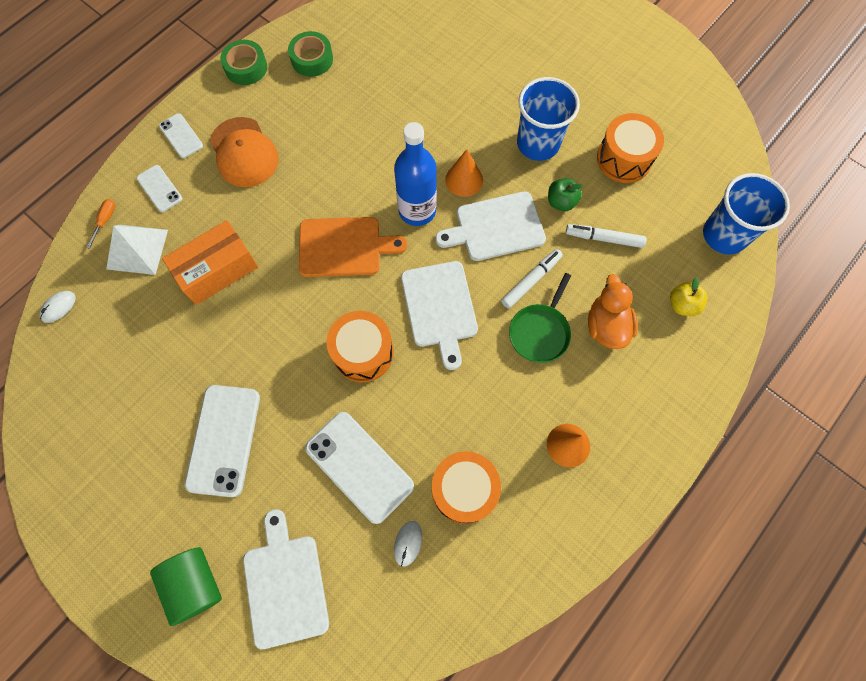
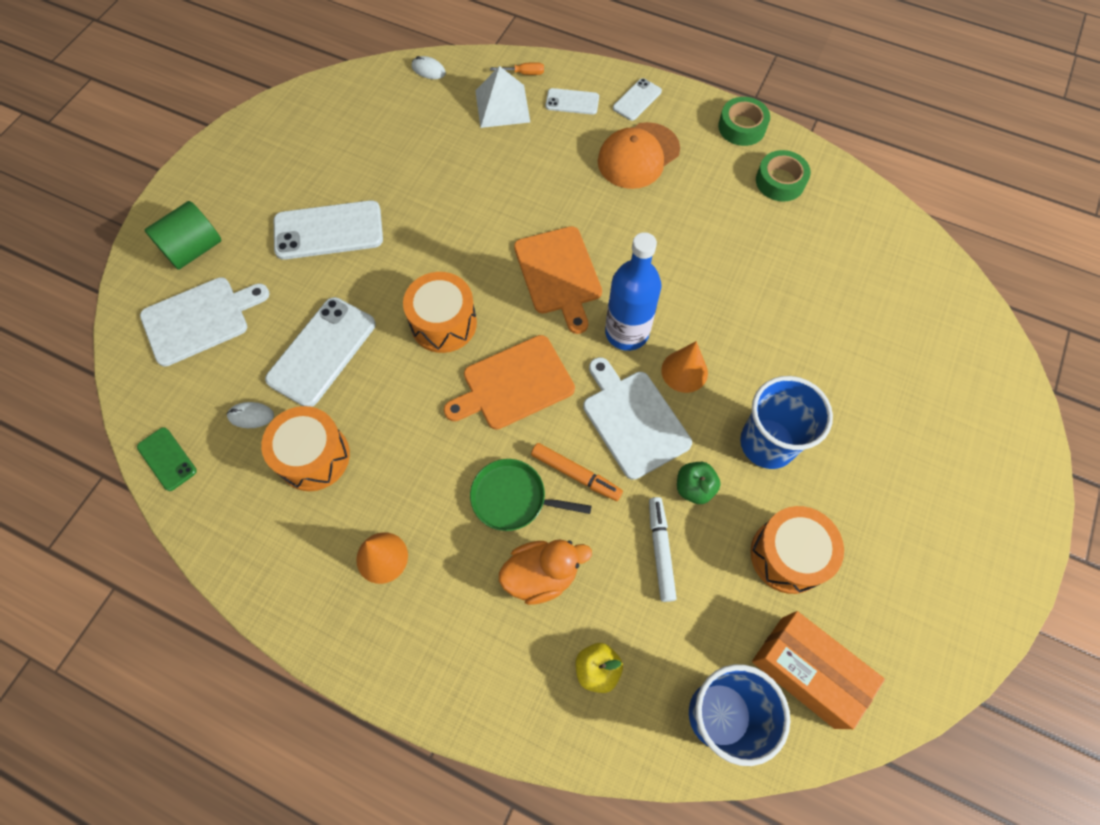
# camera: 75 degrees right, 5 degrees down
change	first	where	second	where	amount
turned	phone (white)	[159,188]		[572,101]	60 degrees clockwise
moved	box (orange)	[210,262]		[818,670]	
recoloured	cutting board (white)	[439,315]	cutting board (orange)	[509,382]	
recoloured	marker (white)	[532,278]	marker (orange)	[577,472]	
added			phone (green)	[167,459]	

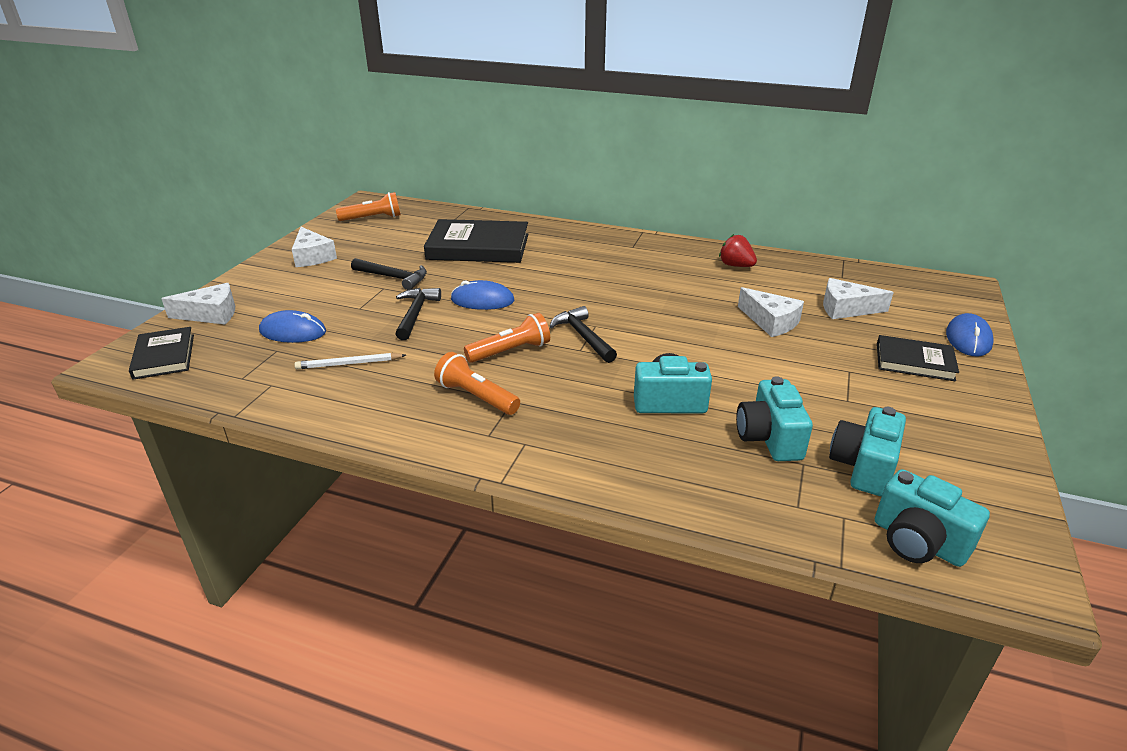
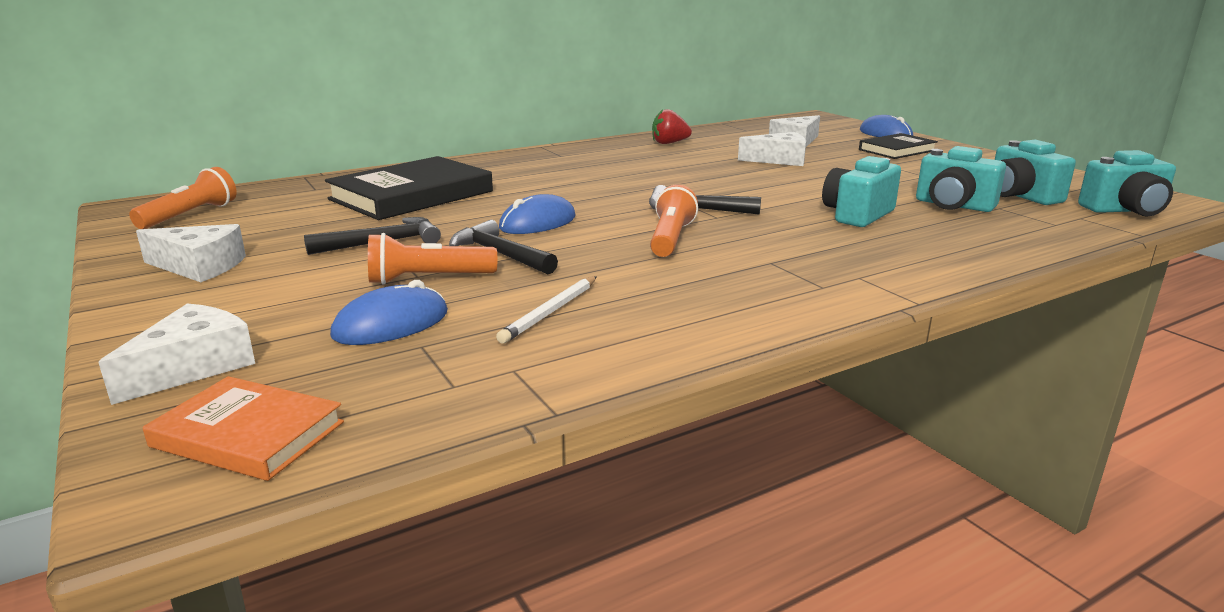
# camera: 50 degrees left, 10 degrees down
change	first	where	second	where	amount
recoloured	book (black)	[161,353]	book (orange)	[243,428]	
moved	flashlight (orange)	[477,383]		[432,259]	

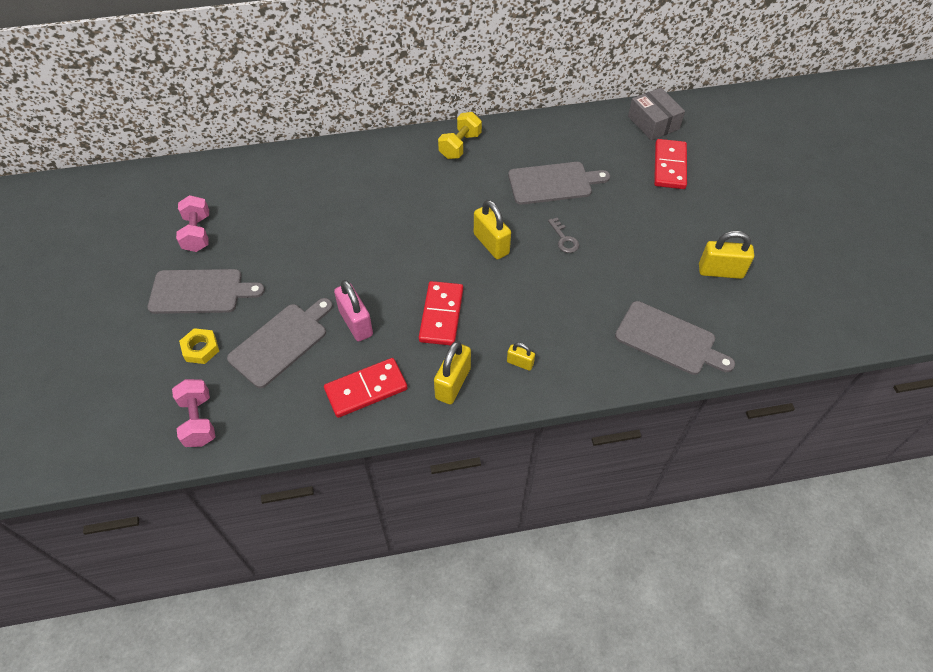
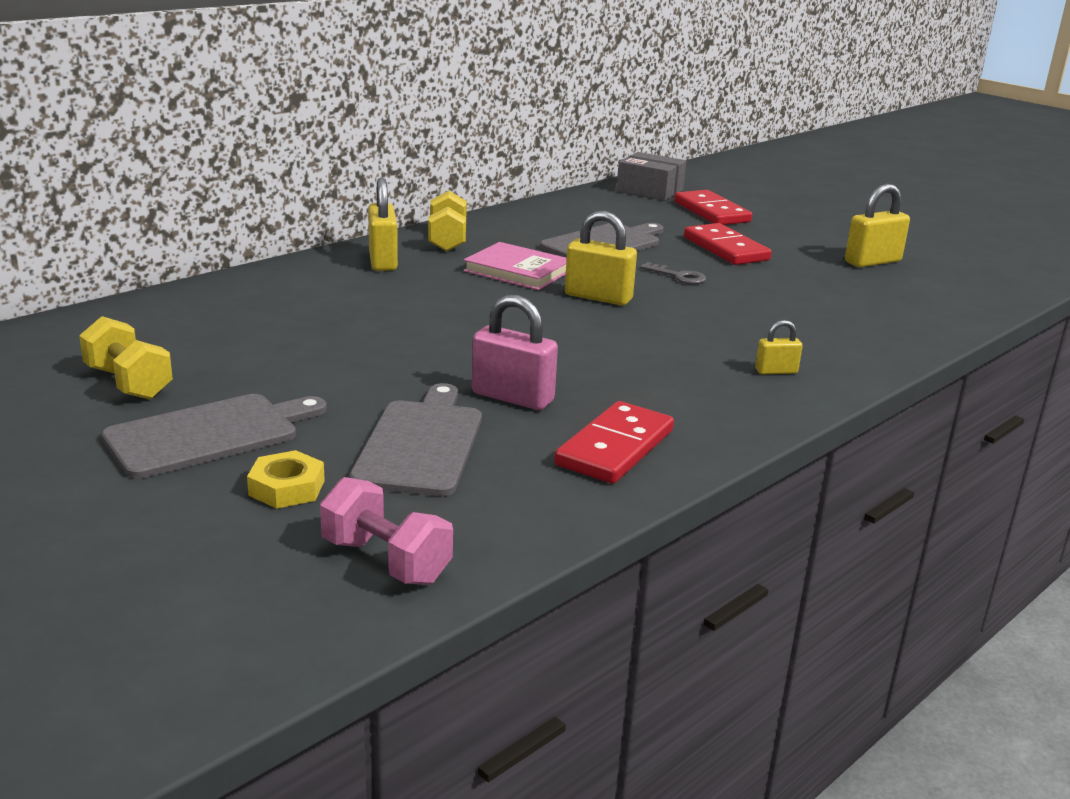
# camera: 35 degrees left, 30 degrees down
change	first	where	second	where	amount
recoloured	dumbbell (pink)	[192,223]	dumbbell (yellow)	[126,357]	
moved	domino (red)	[441,313]		[728,244]	
moved	padlock (yellow)	[452,372]		[383,224]	
removed	cutting board (grey)	[675,338]			
added			book (pink)	[515,266]	

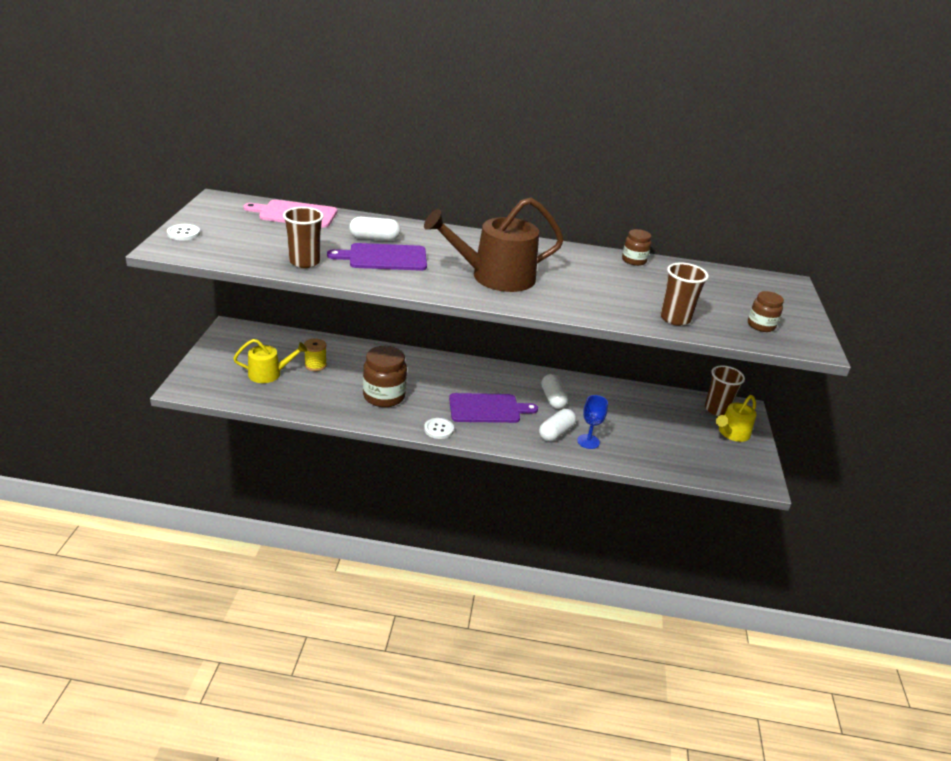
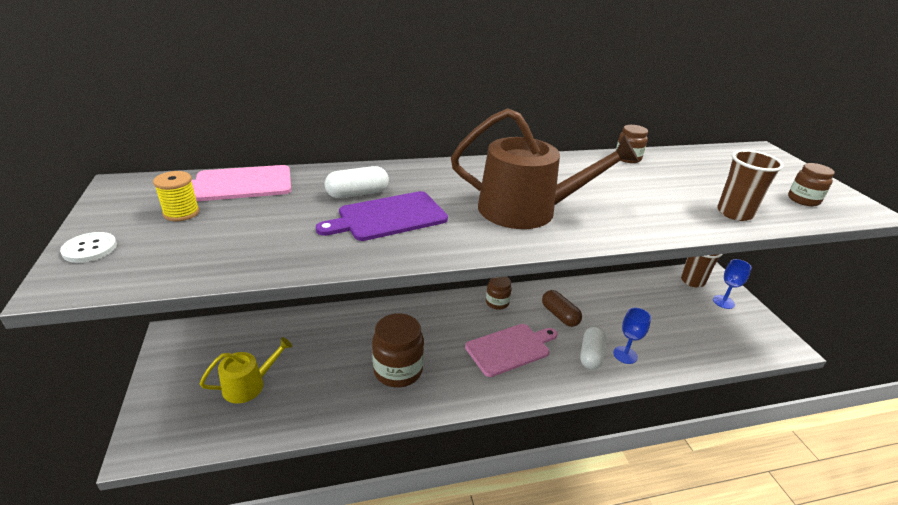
# camera: 20 degrees left, 0 degrees up
change	first	where	second	where	amount
removed	cup (brown)	[303,237]			
moved	spool (yellow)	[315,354]		[176,196]	
turned	watering can (brown)	[494,244]		[545,168]	135 degrees counterclockwise
removed	button (white)	[439,428]			
recoloured	cutting board (purple)	[493,408]	cutting board (pink)	[511,350]	
recoloured	capsule (white)	[554,391]	capsule (brown)	[562,308]	
replaced	watering can (yellow)	[736,418]	goblet (blue)	[732,284]	
added			jar (brown)	[499,293]	

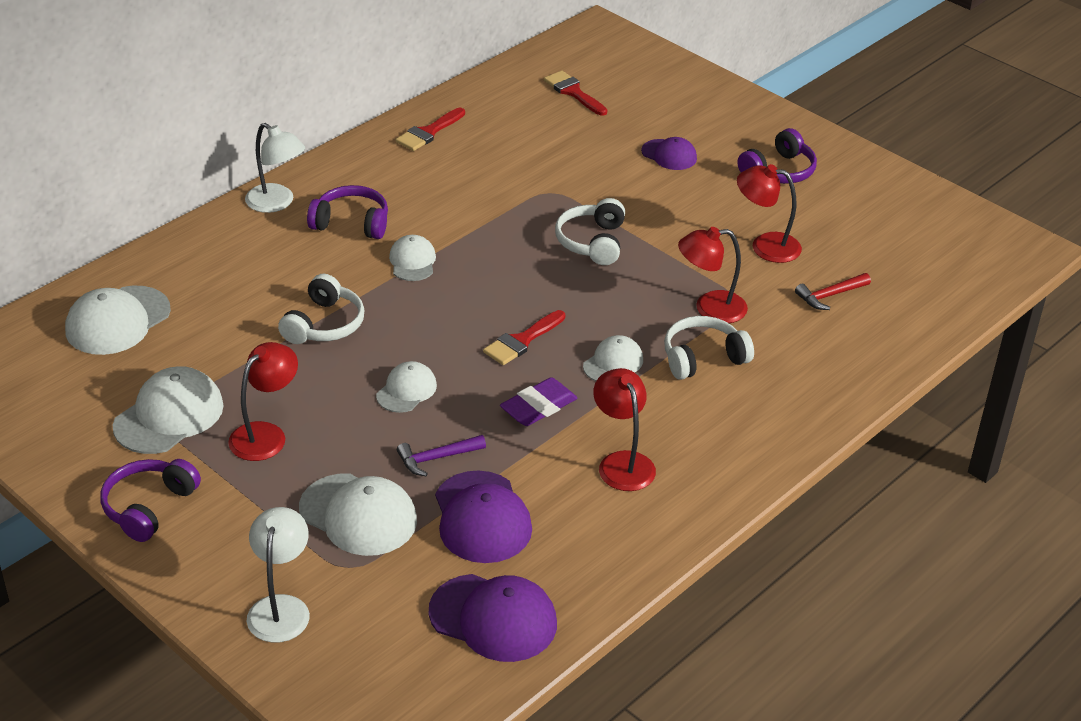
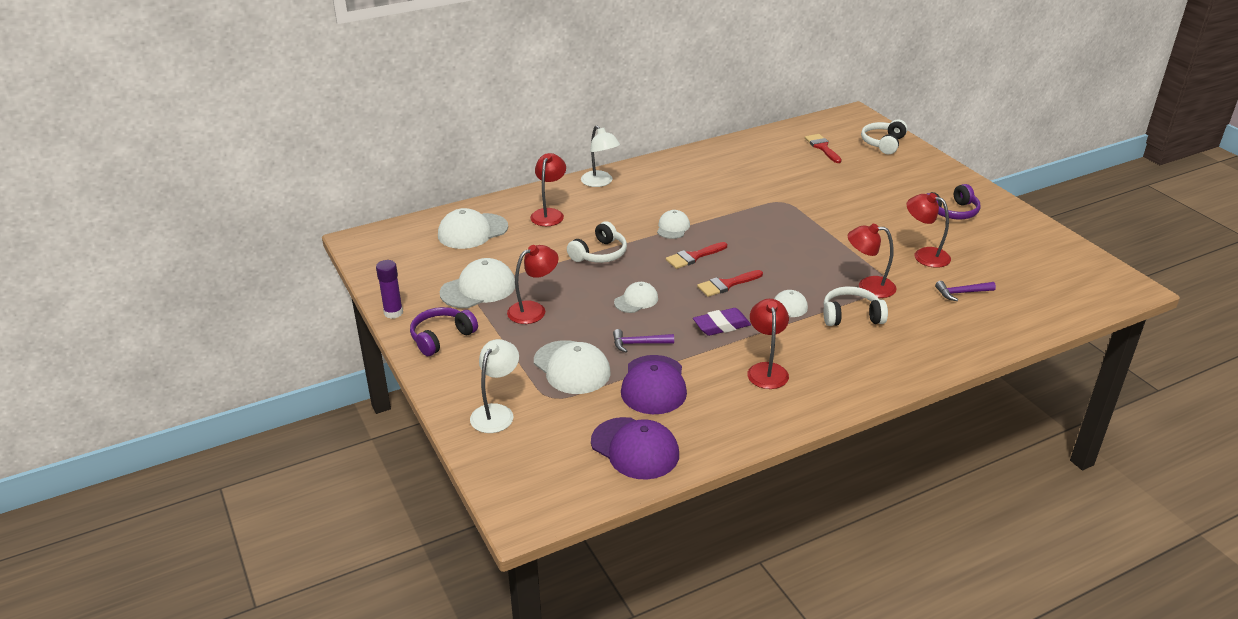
# camera: 20 degrees right, 5 degrees down
change	first	where	second	where	amount
removed	headphones (purple)	[347,212]			
moved	brush (red)	[430,129]		[696,255]	
moved	headphones (white)	[590,231]		[884,136]	
removed	cap (purple)	[669,153]			
recoloured	hammer (red)	[833,291]	hammer (purple)	[965,291]	
added			glue stick (purple)	[389,289]	
added			lamp (red)	[548,189]	

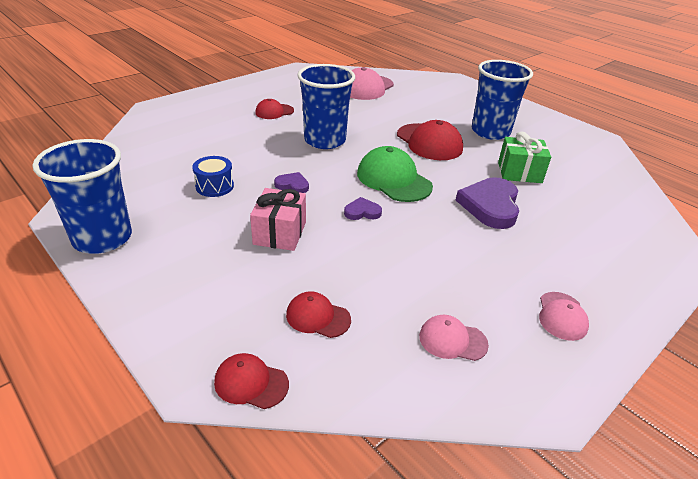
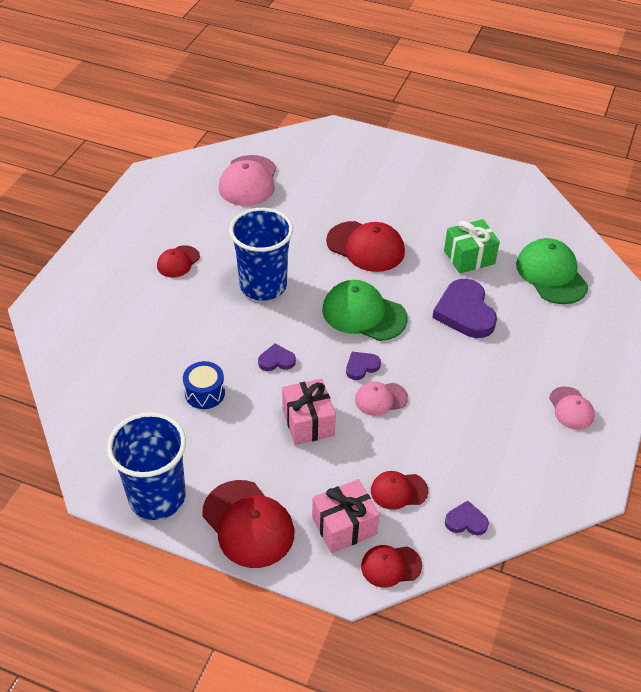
# camera: 25 degrees left, 10 degrees up
change	first	where	second	where	amount
moved	cap (pink)	[454,338]		[381,399]	
removed	cup (blue)	[502,100]			
added			cap (red)	[248,524]	
added			gift (pink)	[345,516]	
added			heart (purple)	[467,517]	
added			cap (green)	[552,271]	

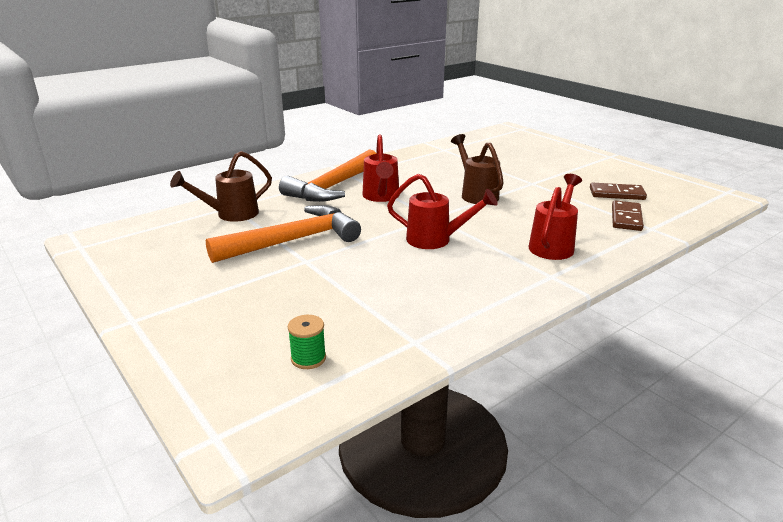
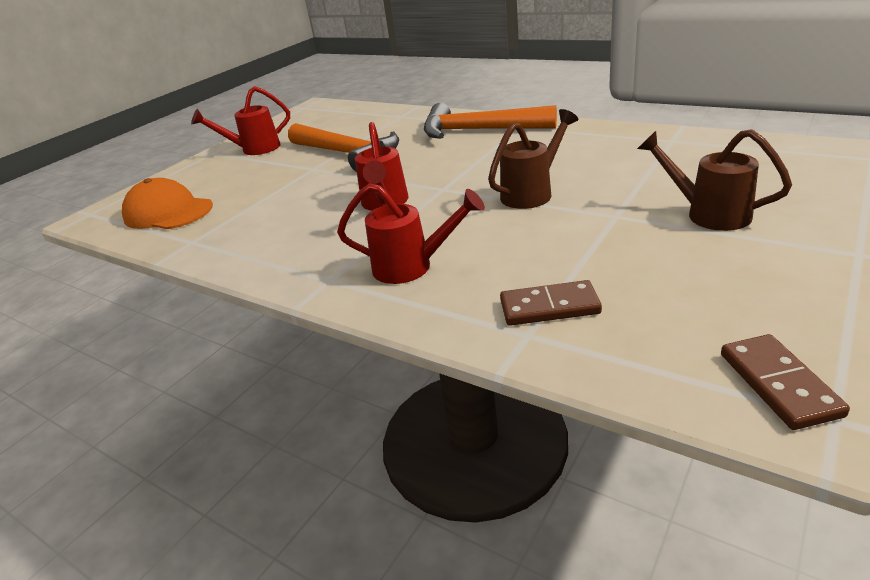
# camera: 75 degrees right, 5 degrees up
change	first	where	second	where	amount
moved	watering can (brown)	[221,186]		[714,180]	
replaced	spool (green)	[307,342]	cap (orange)	[167,203]	
moved	watering can (red)	[380,168]		[240,120]	
moved	domino (brown)	[618,191]		[785,382]	

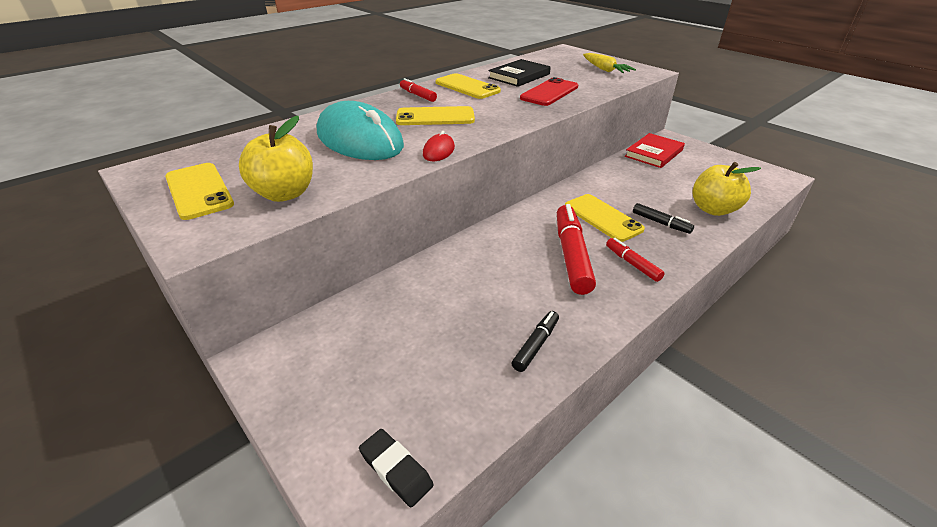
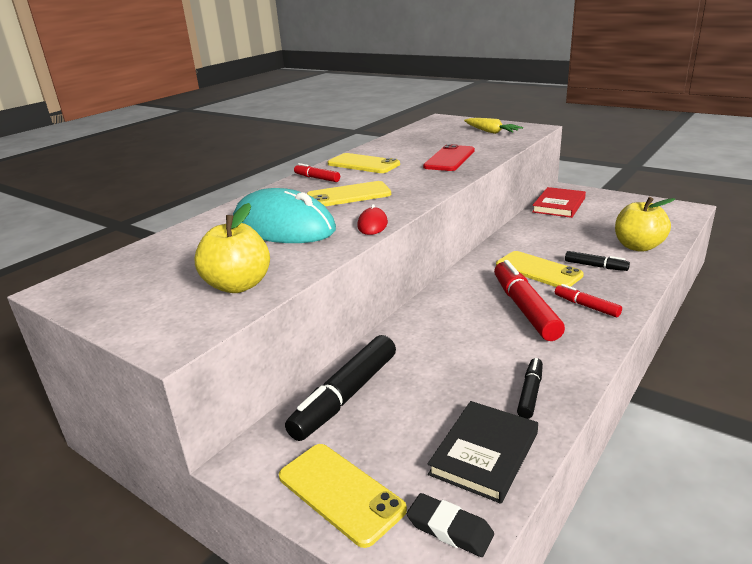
# camera: 10 degrees left, 10 degrees down
change	first	where	second	where	amount
moved	phone (yellow)	[199,191]		[343,496]	
moved	book (black)	[519,73]		[483,452]	
added			marker (black)	[340,388]	

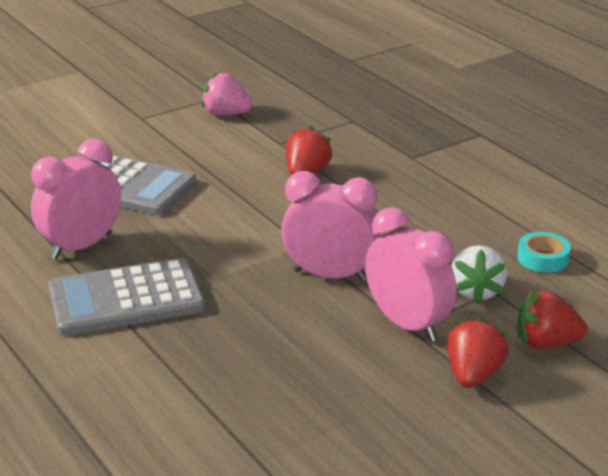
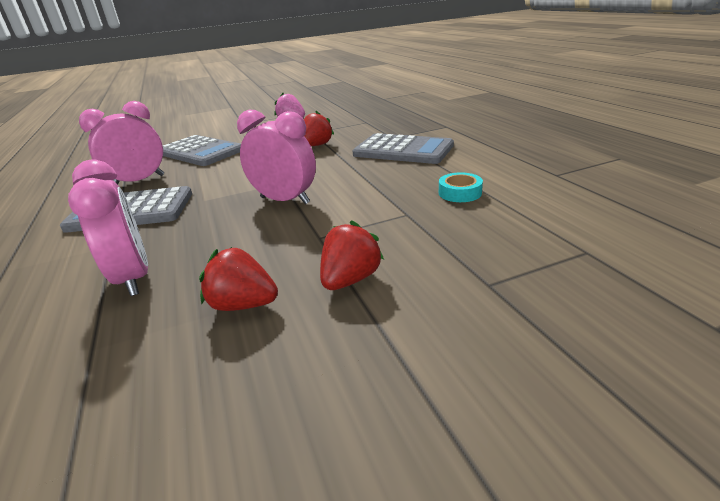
# camera: 15 degrees right, 0 degrees up
change	first	where	second	where	amount
moved	clock (pink)	[411,274]		[108,227]	
removed	strawberry (white)	[479,274]			
moved	strawberry (red)	[552,319]		[238,279]	
added			calculator (grey)	[403,148]	

